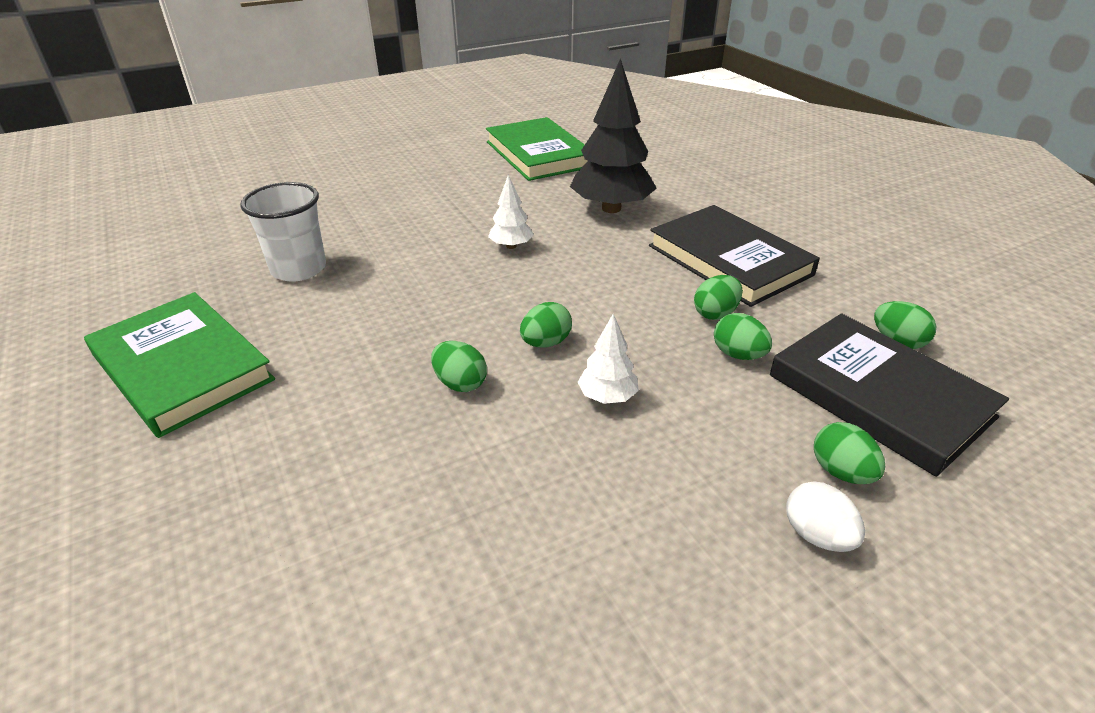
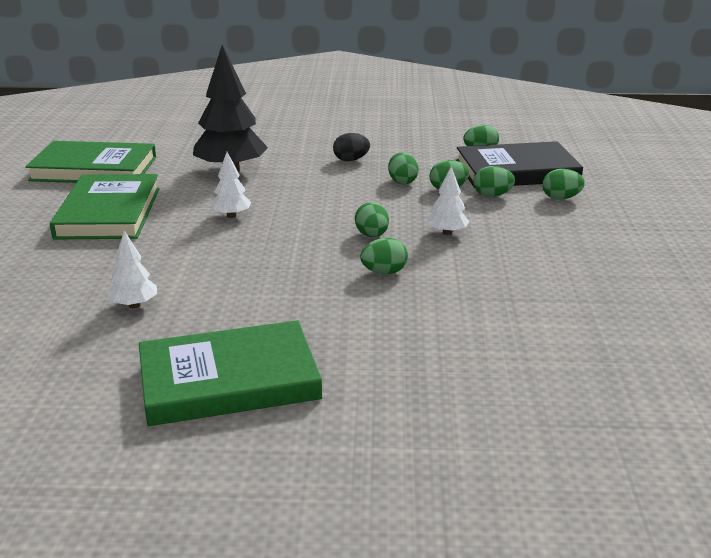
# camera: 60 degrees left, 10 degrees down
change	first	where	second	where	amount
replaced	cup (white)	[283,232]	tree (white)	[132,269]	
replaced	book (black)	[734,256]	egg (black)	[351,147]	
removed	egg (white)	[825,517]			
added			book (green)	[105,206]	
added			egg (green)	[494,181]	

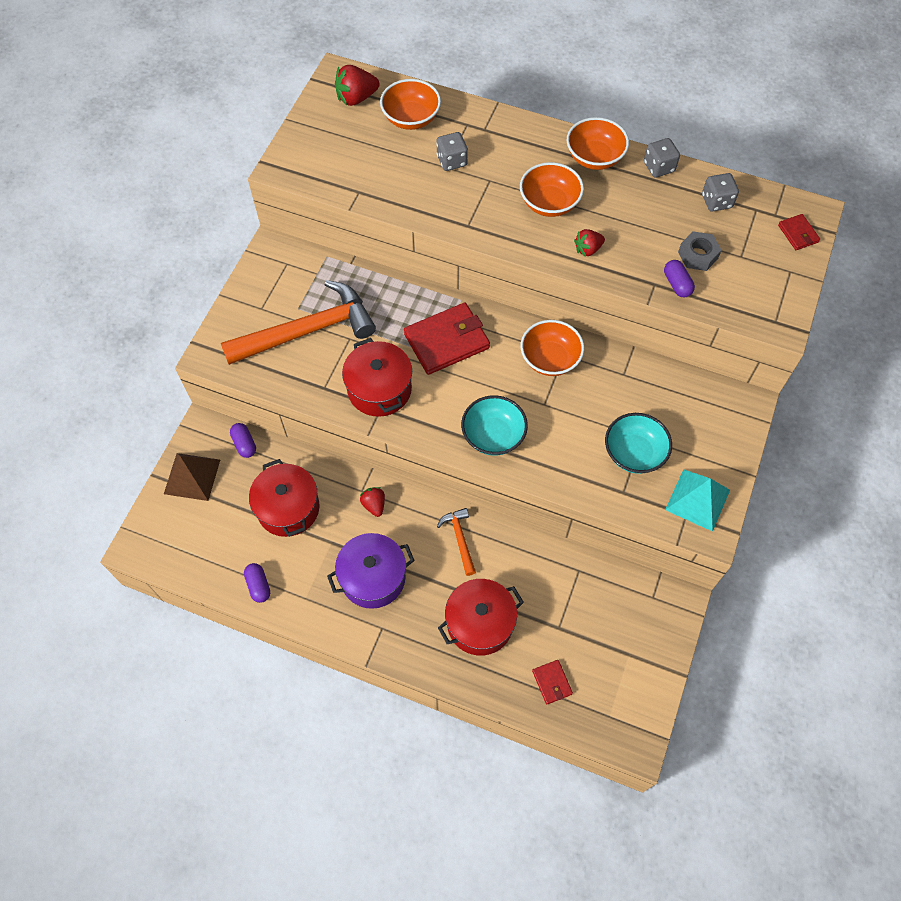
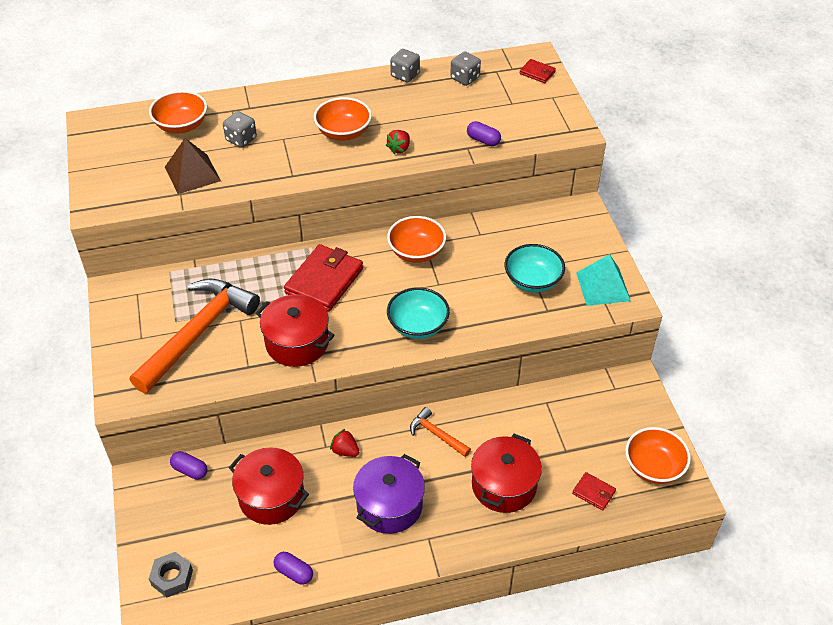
# camera: 35 degrees left, 15 degrees down
change	first	where	second	where	amount
moved	pyramid (brown)	[192,477]		[193,166]	
removed	strawberry (red)	[357,85]			
moved	bowl (orange)	[598,143]		[658,455]	
moved	nut (grey)	[700,251]		[171,575]	

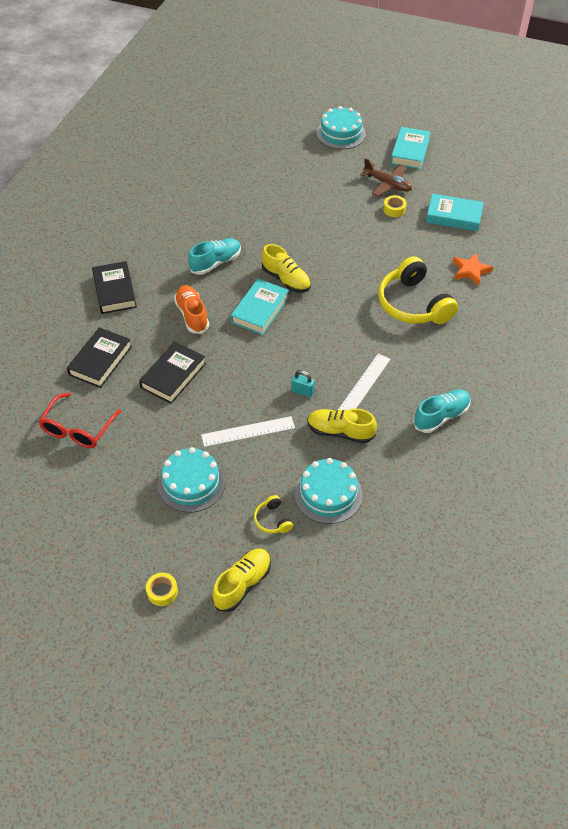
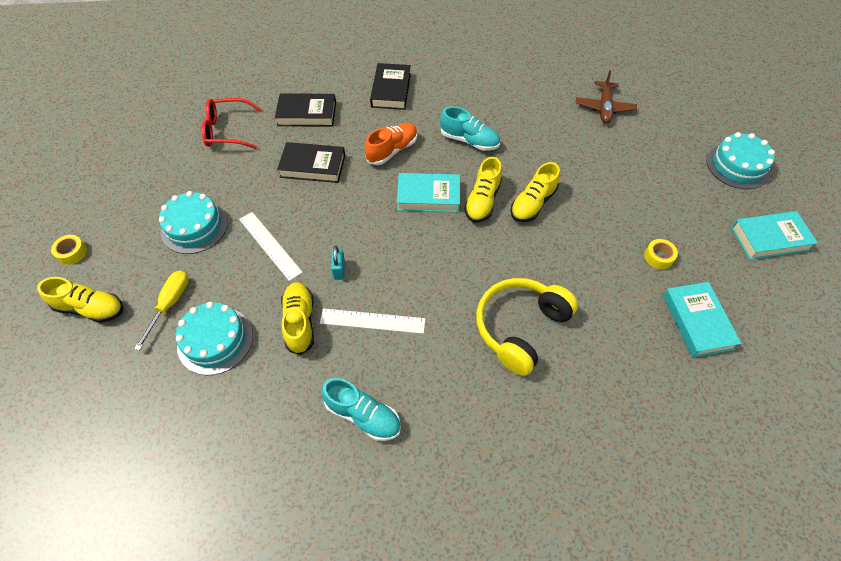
# camera: 65 degrees right, 5 degrees up
change	first	where	second	where	amount
turned	book (black)	[114,287]		[390,86]	45 degrees counterclockwise
replaced	headphones (yellow)	[273,514]	screwdriver (yellow)	[161,311]	
moved	plane (brown)	[386,177]		[606,97]	
removed	star (orange)	[473,269]			
added			shoe (yellow)	[535,192]	

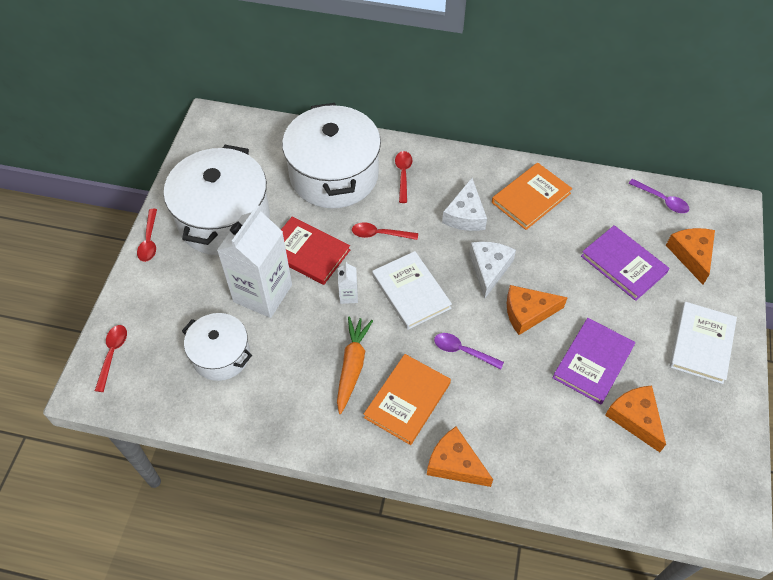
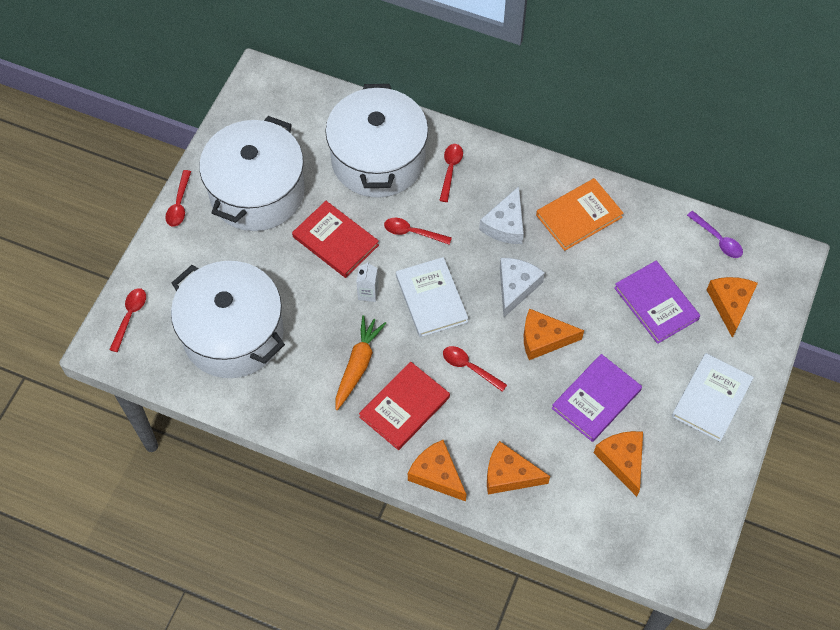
# camera: 10 degrees right, 5 degrees up
change	first	where	second	where	amount
resized	pot (white)	[217,347]		[228,319]	x1.76
removed	carton (white)	[254,261]			
recoloured	book (orange)	[407,399]	book (red)	[404,405]	
recoloured	spoon (purple)	[469,351]	spoon (red)	[475,369]	
added			cheese (orange)	[518,467]	

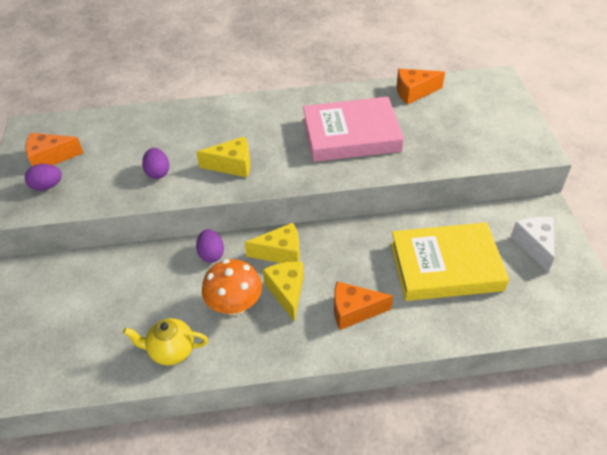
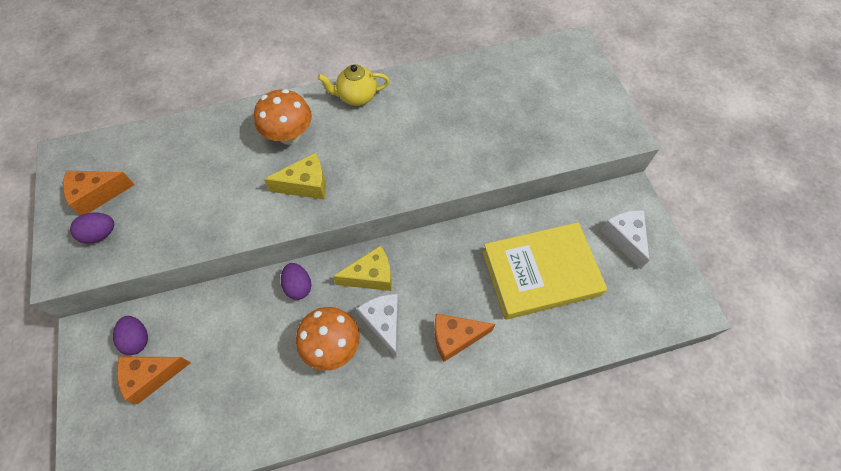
# camera: 10 degrees left, 15 degrees up
change	first	where	second	where	amount
moved	teapot (yellow)	[165,341]		[353,85]	
moved	egg (purple)	[155,163]		[130,335]	
recoloured	cheese (yellow)	[283,292]	cheese (white)	[378,326]	
removed	book (pink)	[353,129]			
moved	cheese (orange)	[421,87]		[154,380]	
added			mushroom (orange)	[283,117]	

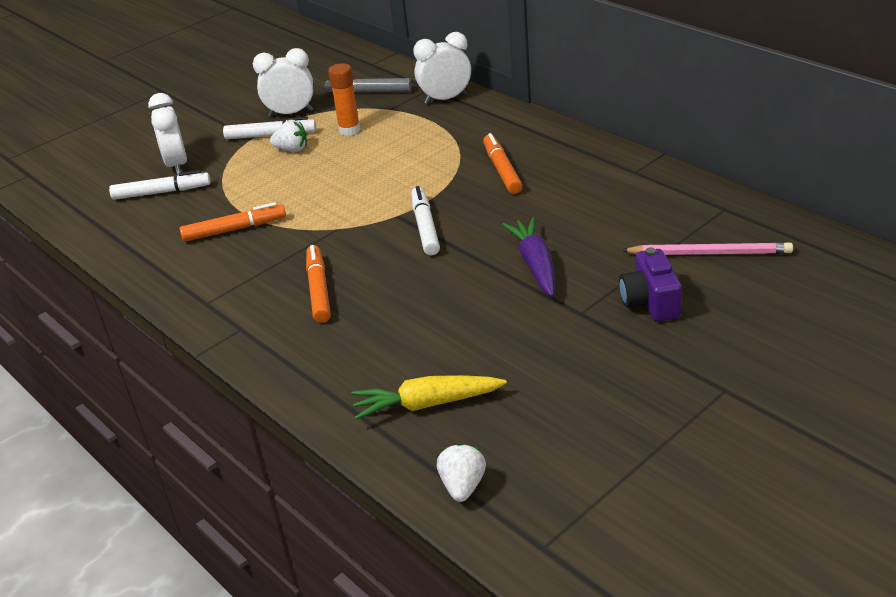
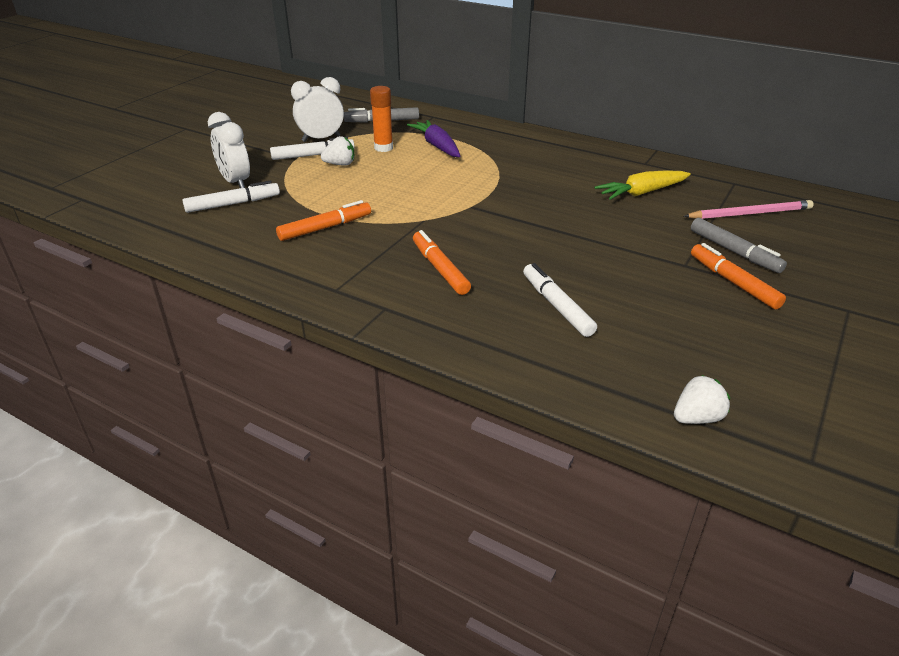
# camera: 20 degrees left, 0 degrees up
change	first	where	second	where	amount
moved	carrot (yellow)	[429,397]		[643,185]	
moved	marker (white)	[425,220]		[560,300]	
removed	clock (white)	[442,68]			
turned	strawberry (white)	[461,472]		[702,399]	75 degrees clockwise
moved	marker (orange)	[502,163]		[738,276]	
moved	carrot (purple)	[528,257]		[433,138]	
replaced	camera (purple)	[650,284]	marker (grey)	[739,245]	

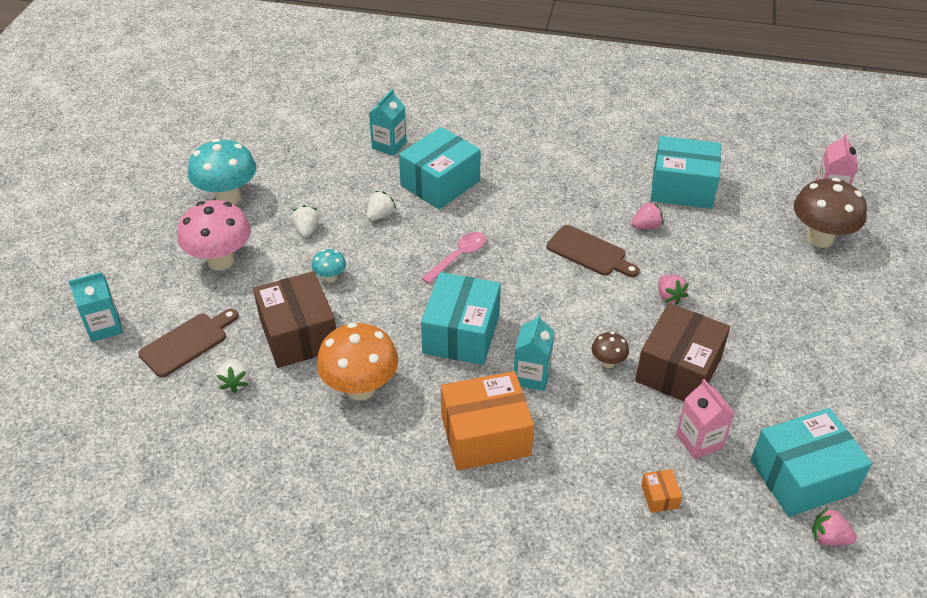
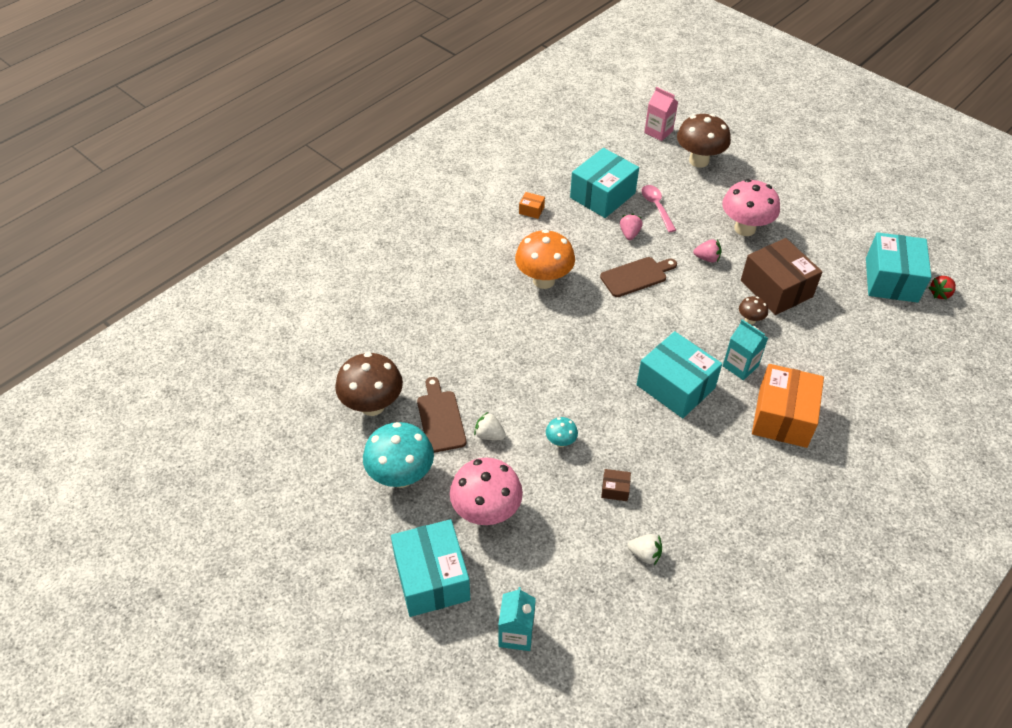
# camera: 60 degrees left, 5 degrees up
change	first	where	second	where	amount
moved	cutting board (brown)	[188,343]		[441,415]	
resized	box (brown)	[294,319]		[616,485]	x0.41
moved	mushroom (orange)	[357,361]		[545,259]	
removed	strawberry (white)	[381,206]			
removed	carton (turquoise)	[388,122]			
moved	box (turquoise)	[440,168]		[430,568]	
moved	spoon (pink)	[453,258]		[659,208]	
moved	box (orange)	[661,491]		[532,205]	
removed	carton (pink)	[705,419]			
recoloured	strawberry (pink)	[834,526]	strawberry (red)	[942,288]	
added			mushroom (brown)	[369,384]	
added			mushroom (pink)	[751,207]	

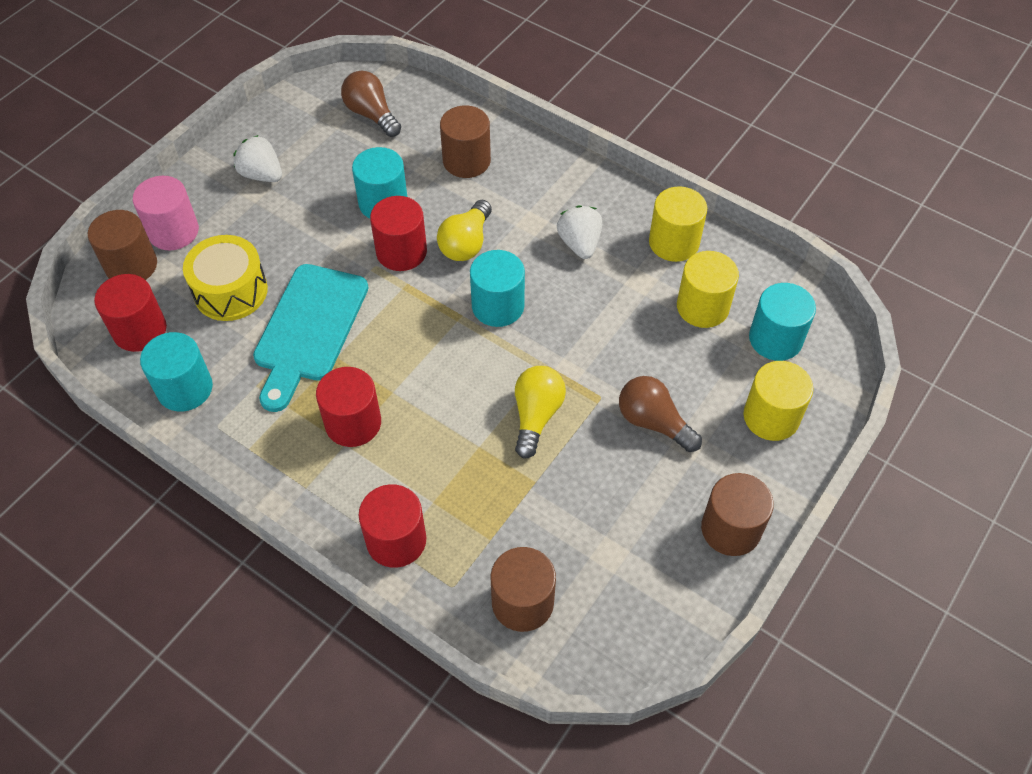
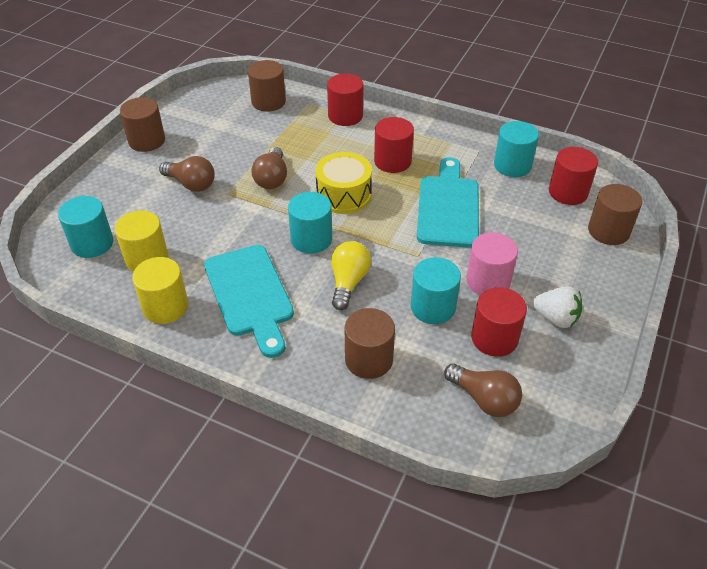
# camera: 170 degrees right, 10 degrees down
change	first	where	second	where	amount
moved	cylinder (pink)	[166,213]		[492,263]	
moved	drum (yellow)	[225,278]		[343,183]	
moved	cylinder (red)	[398,233]		[499,322]	
recoloured	light bulb (yellow)	[540,412]	light bulb (brown)	[269,168]	
replaced	strawberry (white)	[579,232]	cutting board (turquoise)	[249,301]	
removed	cylinder (yellow)	[778,401]			

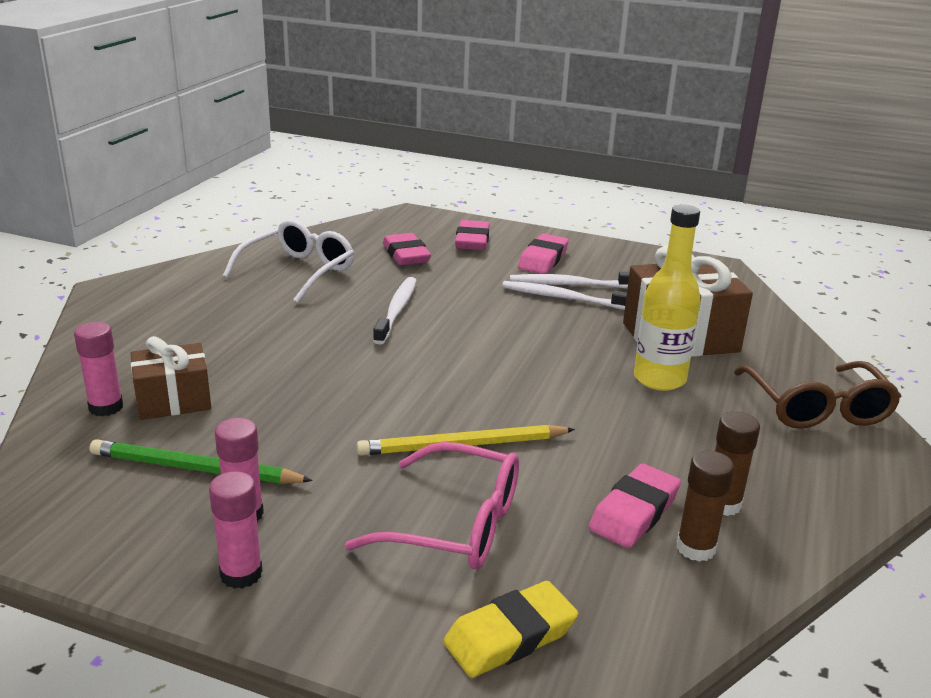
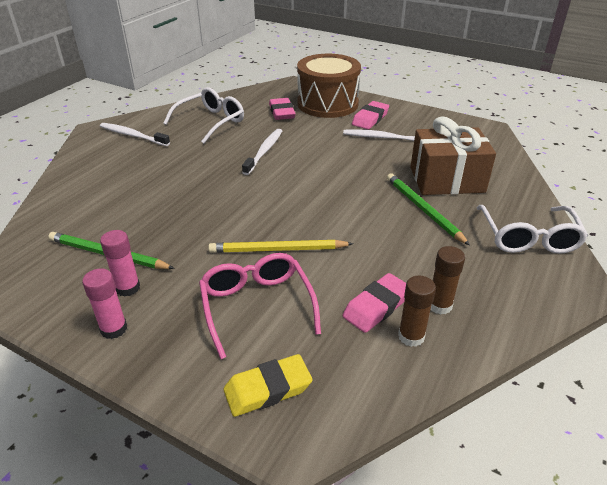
# camera: 10 degrees right, 10 degrees up
change	first	where	second	where	amount
removed	glue stick (pink)	[98,369]			
removed	gift (brown)	[171,378]			
turned	glasses (pink)	[432,505]		[260,306]	135 degrees counterclockwise
replaced	eraser (pink)	[472,235]	drum (brown)	[329,86]	
moved	toothbrush (white)	[564,295]		[135,134]	
replaced	bottle (yellow)	[667,298]	pencil (green)	[428,209]	
recoloured	glasses (brown)	[818,395]	glasses (white)	[532,229]	

